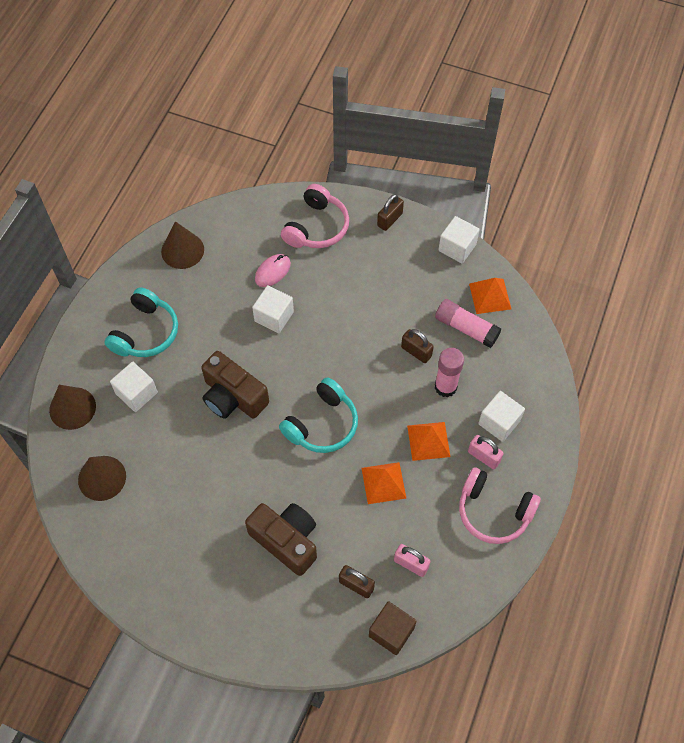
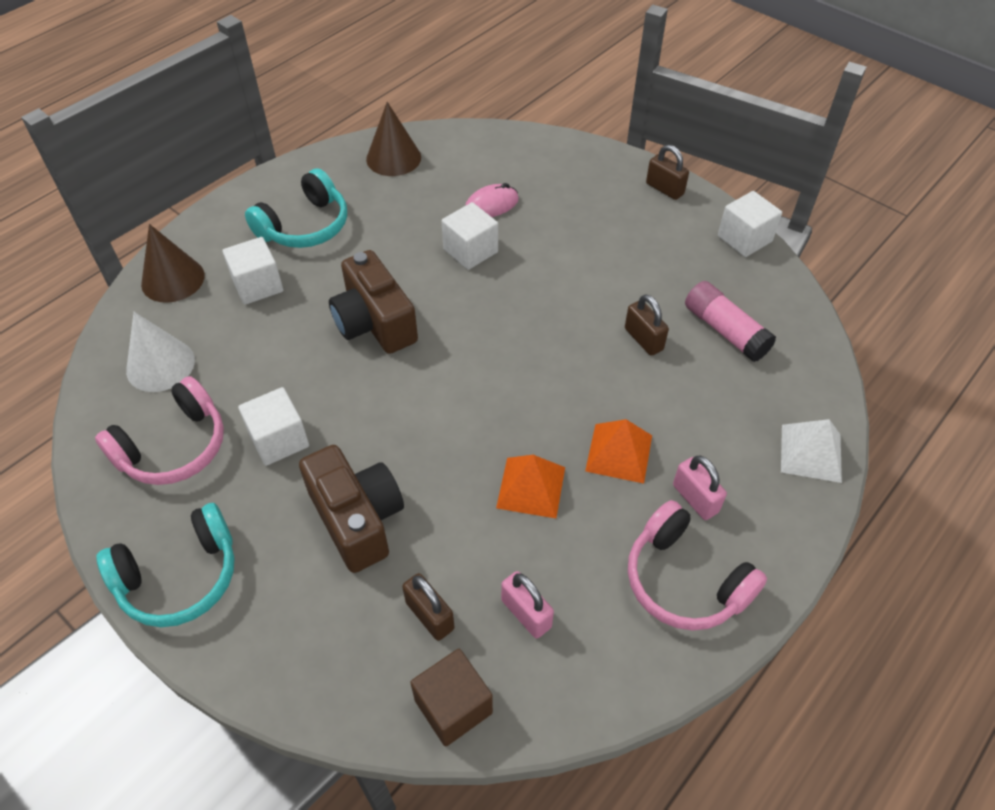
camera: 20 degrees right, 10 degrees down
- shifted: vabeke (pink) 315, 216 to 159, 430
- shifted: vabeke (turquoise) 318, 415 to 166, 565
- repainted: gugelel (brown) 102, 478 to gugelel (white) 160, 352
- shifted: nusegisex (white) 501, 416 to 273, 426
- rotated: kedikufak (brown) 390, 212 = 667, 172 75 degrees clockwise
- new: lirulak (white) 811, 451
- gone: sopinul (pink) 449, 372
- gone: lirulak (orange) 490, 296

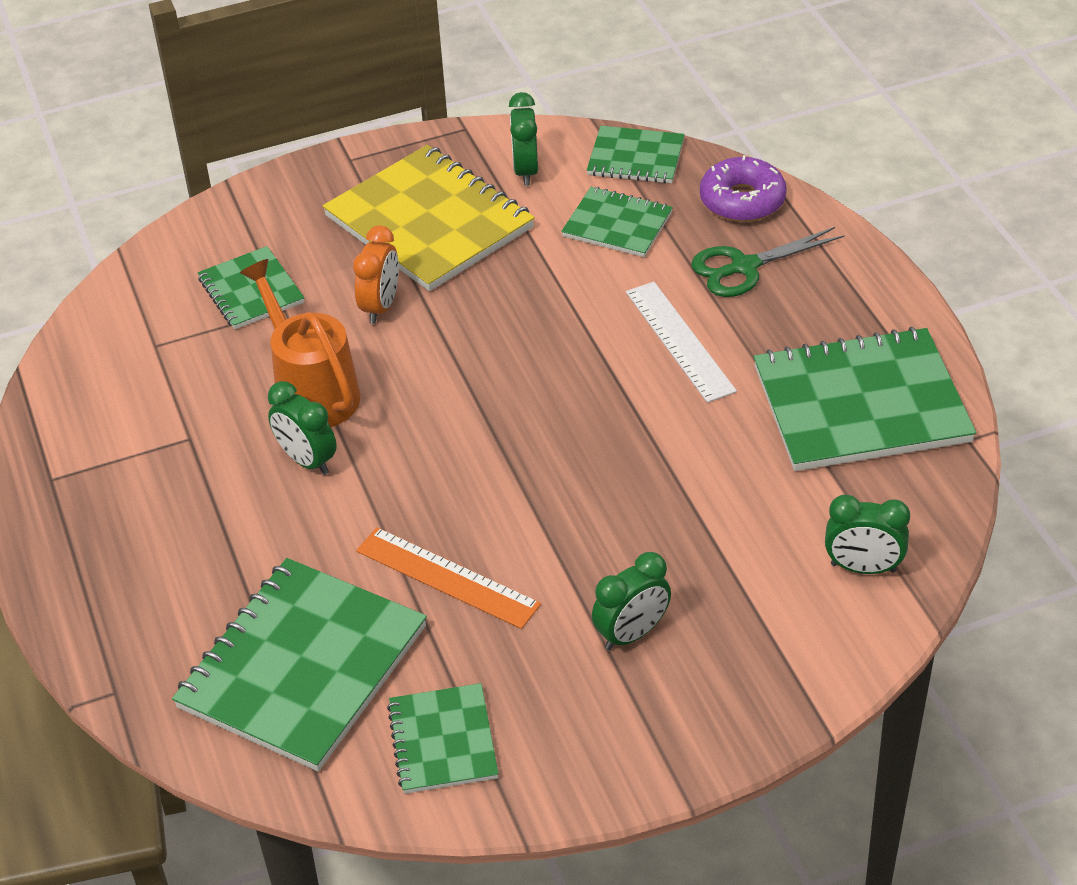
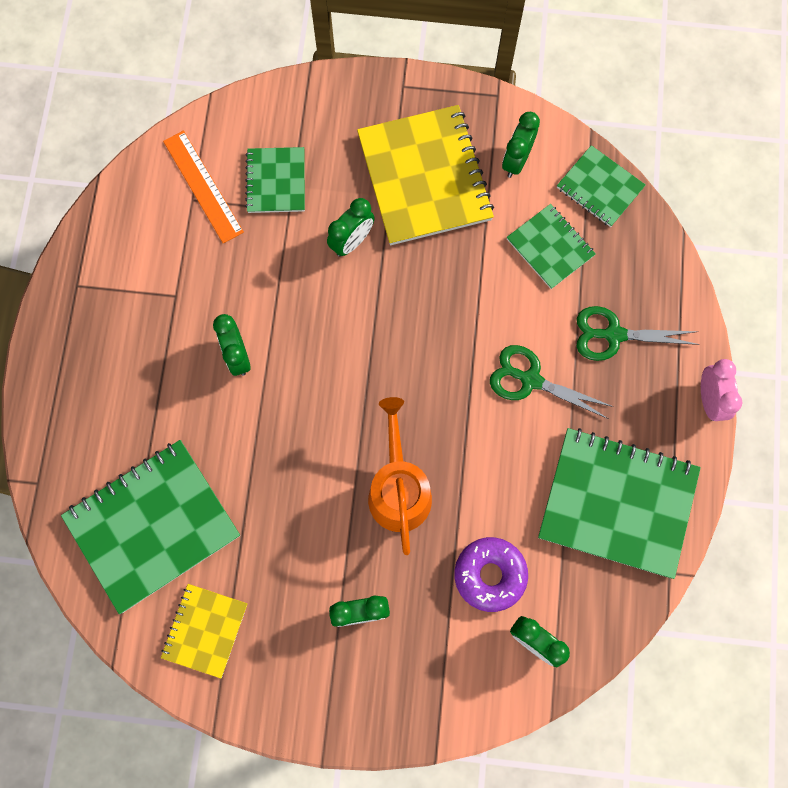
camera: 25 degrees right, 30 degrees up
- repainted: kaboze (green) 443, 738 to kaboze (yellow) 204, 631
- shifted: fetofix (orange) 448, 578 to 203, 187
- repainted: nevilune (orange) 376, 275 to nevilune (green) 351, 227
- shifted: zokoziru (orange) 300, 343 to 400, 476
- shifted: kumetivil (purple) 743, 188 to 491, 574
- swapped: fetofix (white) 681, 342 to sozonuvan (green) 552, 382
- new: nevilune (pink) 722, 390

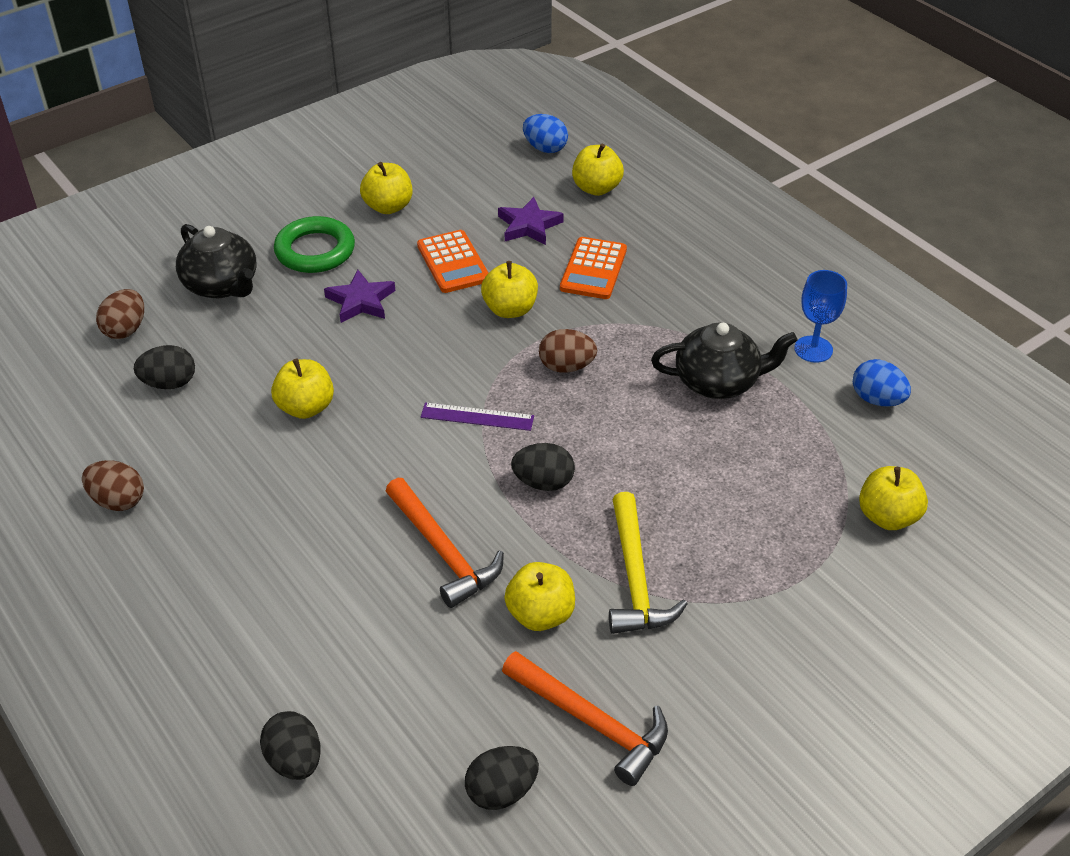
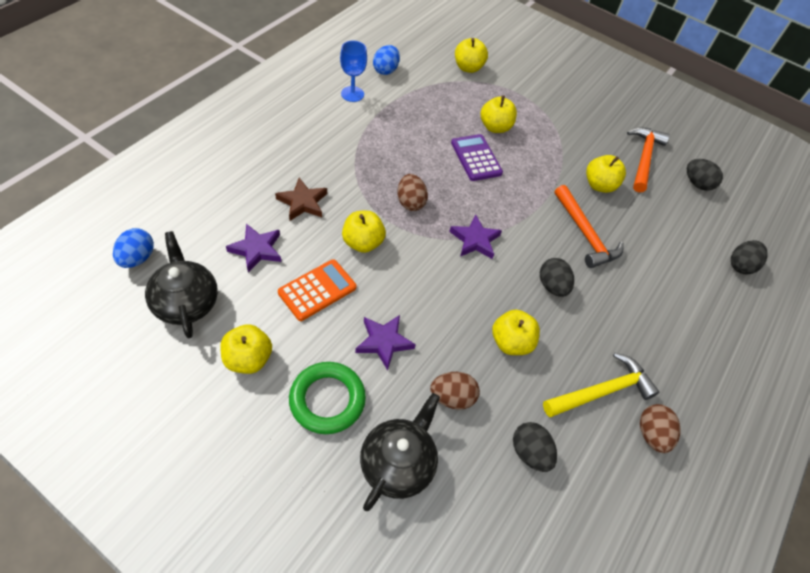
camera: 115 degrees left, 10 degrees up
- shifted: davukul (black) 724, 360 to 181, 284
- swapped: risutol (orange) 593, 268 to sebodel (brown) 301, 199
- shifted: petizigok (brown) 120, 314 to 455, 391
- swapped: fetofix (purple) 477, 416 to sebodel (purple) 475, 236
- new: risutol (purple) 477, 157
- shifted: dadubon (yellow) 598, 170 to 499, 114
- shifted: petizigok (black) 543, 467 to 557, 277
- shifted: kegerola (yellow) 648, 563 to 601, 385
- rotated: kegerola (orange) 445, 543 = 589, 226 120 degrees clockwise

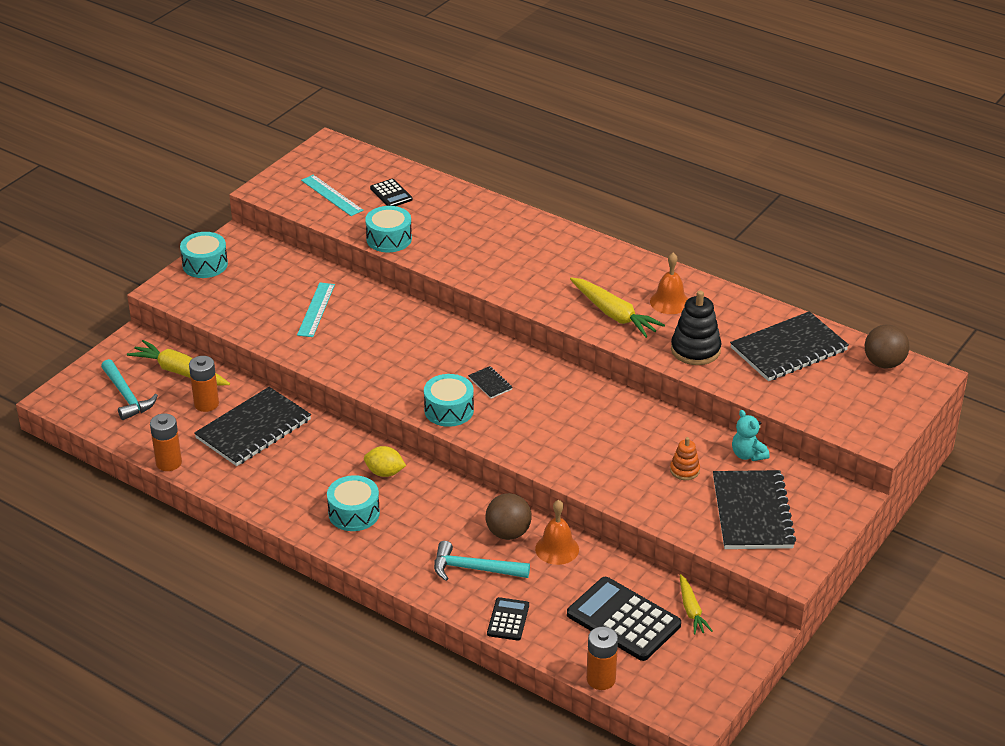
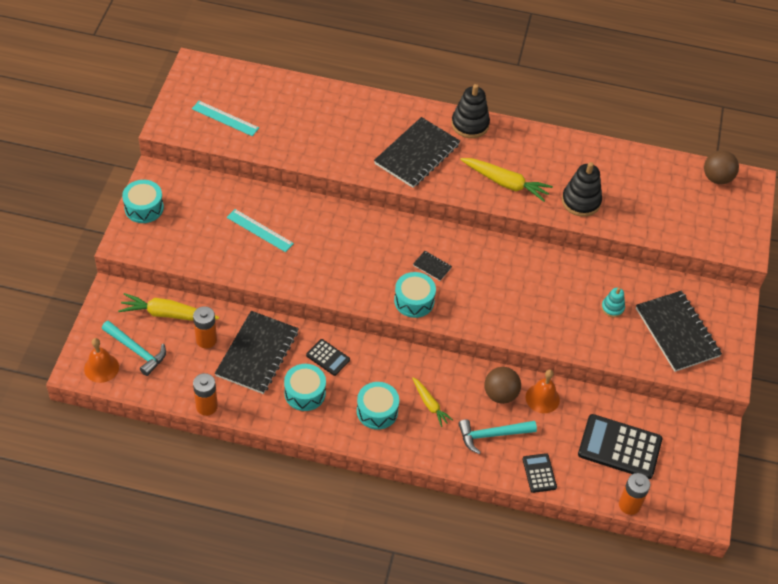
camera: 25 degrees left, 15 degrees up
- shifted: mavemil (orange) 669, 283 to 101, 360
- rotated: fetofix (turquoise) 316, 309 = 260, 230 45 degrees counterclockwise
- shifted: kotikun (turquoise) 388, 229 to 305, 387
- shifted: risutol (black) 391, 192 to 328, 357
- shifted: kaboze (black) 789, 346 to 417, 152
- shifted: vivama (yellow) 696, 604 to 432, 402
- new: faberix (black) 470, 111
- repainted: faberix (orange) 685, 458 to faberix (turquoise) 613, 302
- gone: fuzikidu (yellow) 385, 461
- gone: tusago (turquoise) 751, 435

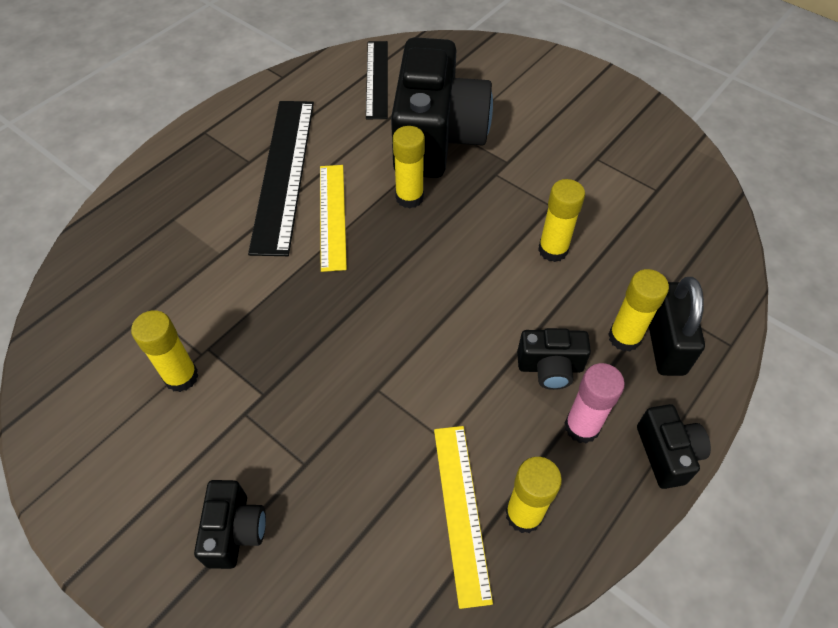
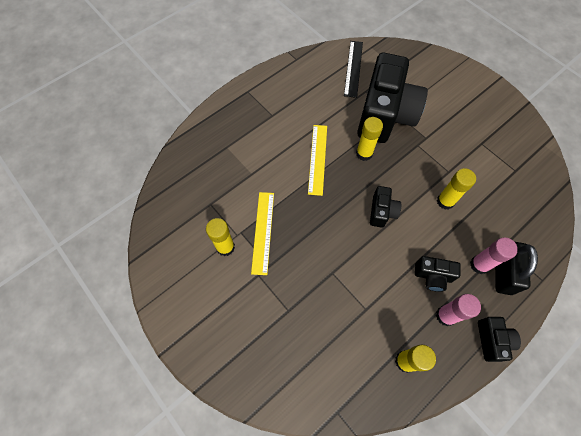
camera: 10 degrees right, 10 degrees up
- shifted: fetofix (yellow) 463, 517 to 262, 233
- shifted: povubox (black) 230, 524 to 385, 207
- repainted: sopinul (yellow) 638, 310 to sopinul (pink) 494, 255
- gone: fetofix (black) 281, 178

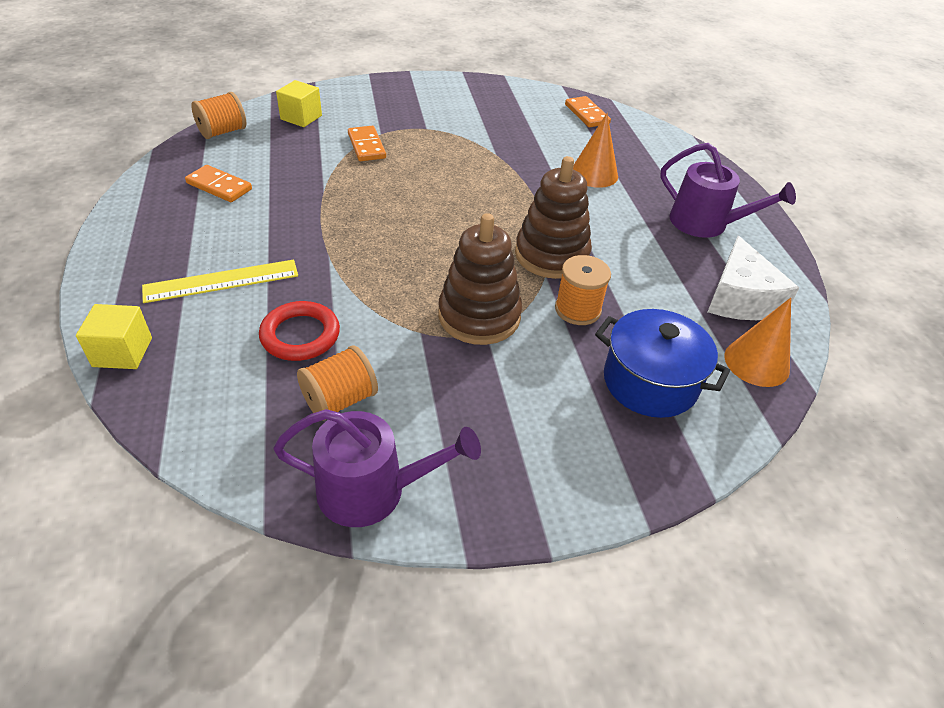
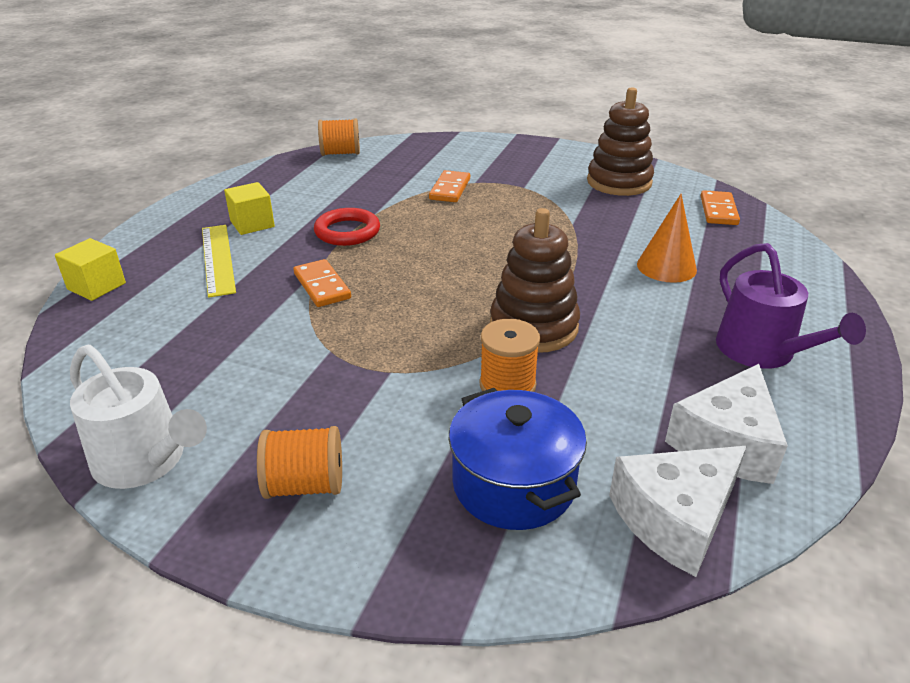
camera: 35 degrees right, 10 degrees down
- repainted: zokoziru (purple) 377, 468 to zokoziru (white) 138, 417
- rotated: fetofix (yellow) 220, 281 = 219, 261 60 degrees clockwise
- shifted: nusegisex (yellow) 299, 103 to 249, 208
- shifted: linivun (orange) 337, 383 to 299, 462
- shifted: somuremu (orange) 218, 183 to 322, 283
- shifted: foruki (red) 299, 331 to 347, 227
- shifted: faberix (brown) 480, 279 to 620, 141
- swapped: gugelel (orange) 757, 342 to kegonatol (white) 678, 511

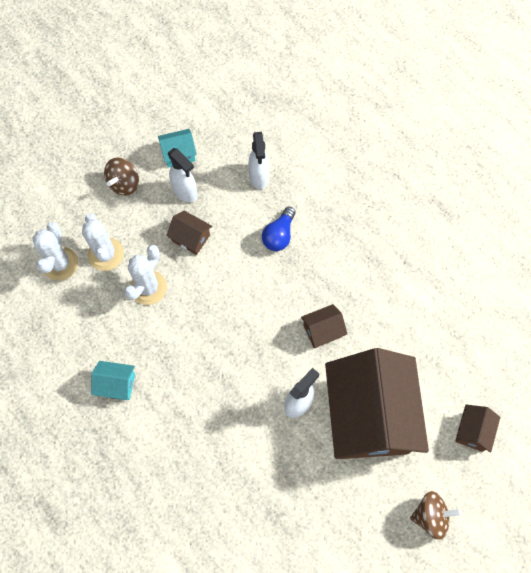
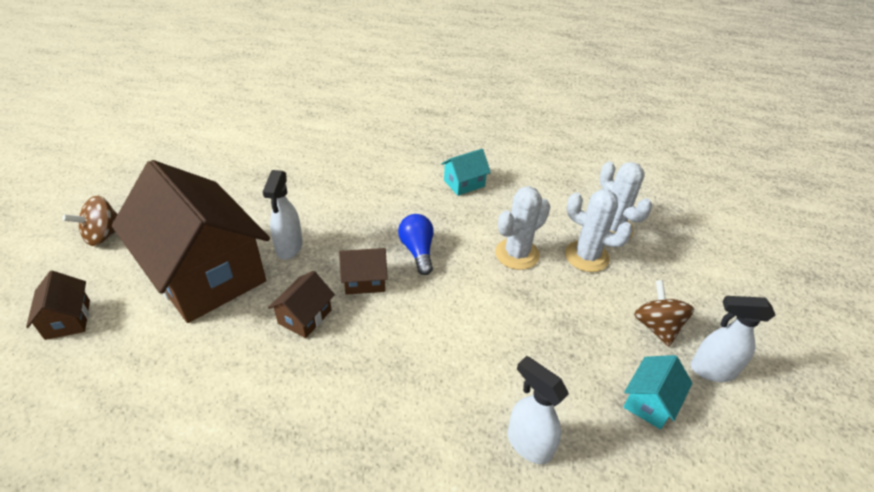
camera: 140 degrees right, 25 degrees down
- shifted: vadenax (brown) 189, 233 to 363, 271
- shifted: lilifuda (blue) 279, 229 to 416, 244
- rotated: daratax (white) 145, 275 = 522, 228 60 degrees clockwise
- shifted: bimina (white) 182, 175 to 733, 339

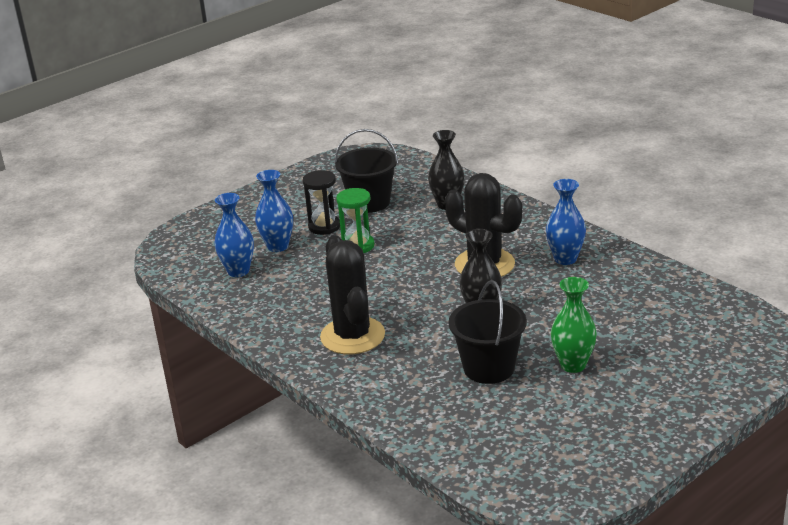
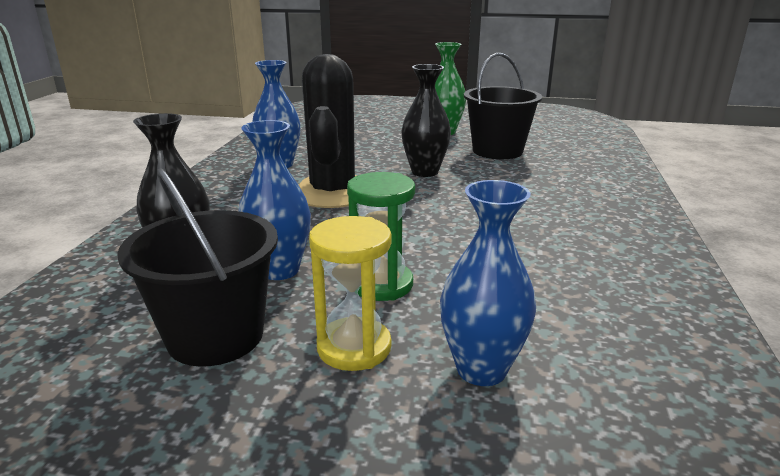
camera: 130 degrees left, 5 degrees down
- shifted: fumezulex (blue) 234, 235 to 275, 200
- repainted: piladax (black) 321, 202 to piladax (yellow) 350, 293
- gone: daratax (black) 352, 294

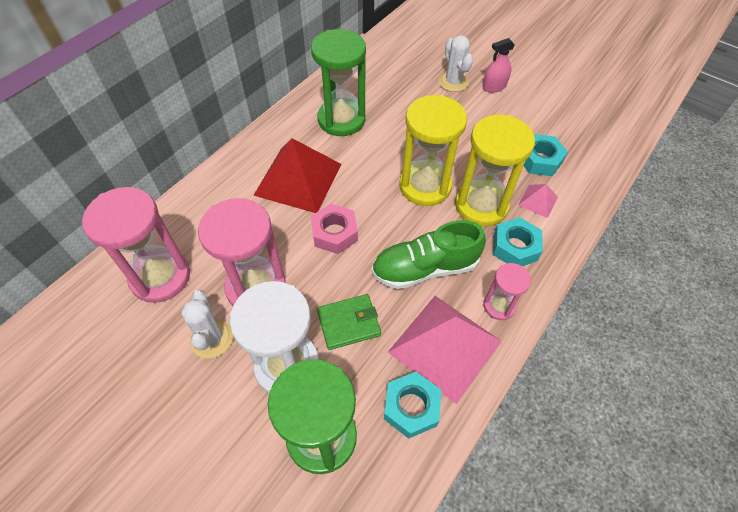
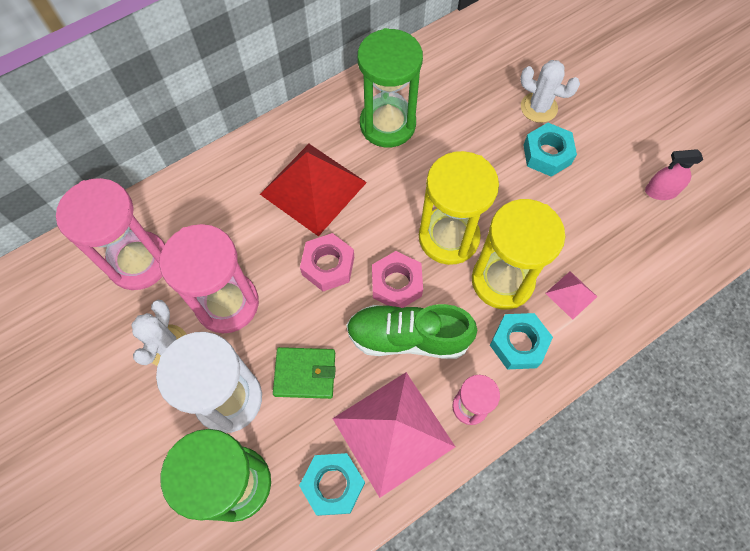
camera: 20 degrees right, 10 degrees up
- new: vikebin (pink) 397, 279
- rotated: daratax (white) 456, 63 = 550, 91 60 degrees counterclockwise
- shifted: vikebin (turquoise) 546, 155 to 550, 150
- shifted: bimina (pink) 499, 65 to 674, 174

